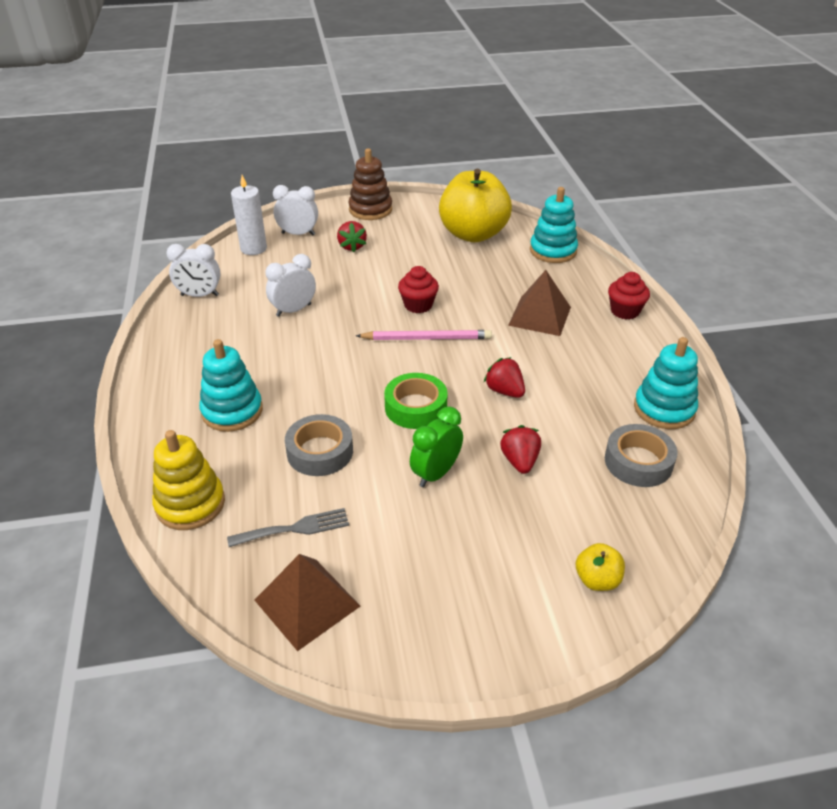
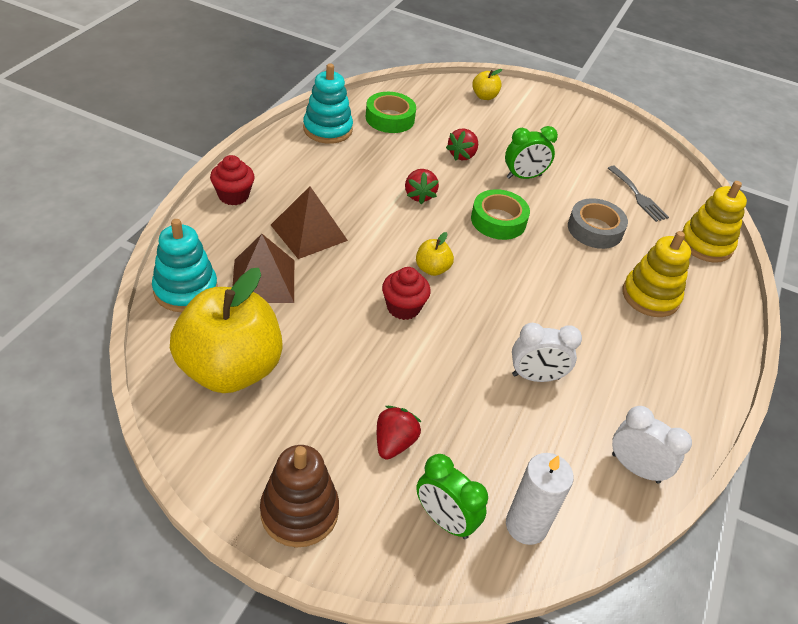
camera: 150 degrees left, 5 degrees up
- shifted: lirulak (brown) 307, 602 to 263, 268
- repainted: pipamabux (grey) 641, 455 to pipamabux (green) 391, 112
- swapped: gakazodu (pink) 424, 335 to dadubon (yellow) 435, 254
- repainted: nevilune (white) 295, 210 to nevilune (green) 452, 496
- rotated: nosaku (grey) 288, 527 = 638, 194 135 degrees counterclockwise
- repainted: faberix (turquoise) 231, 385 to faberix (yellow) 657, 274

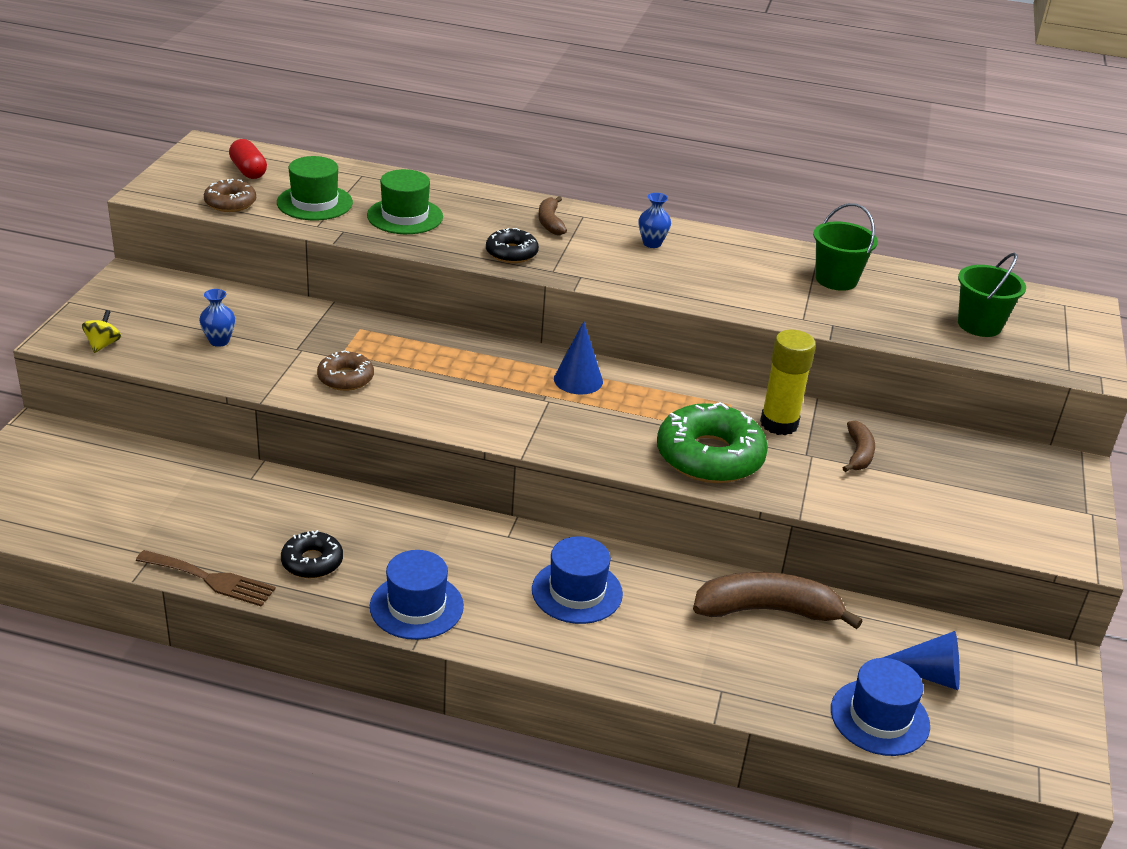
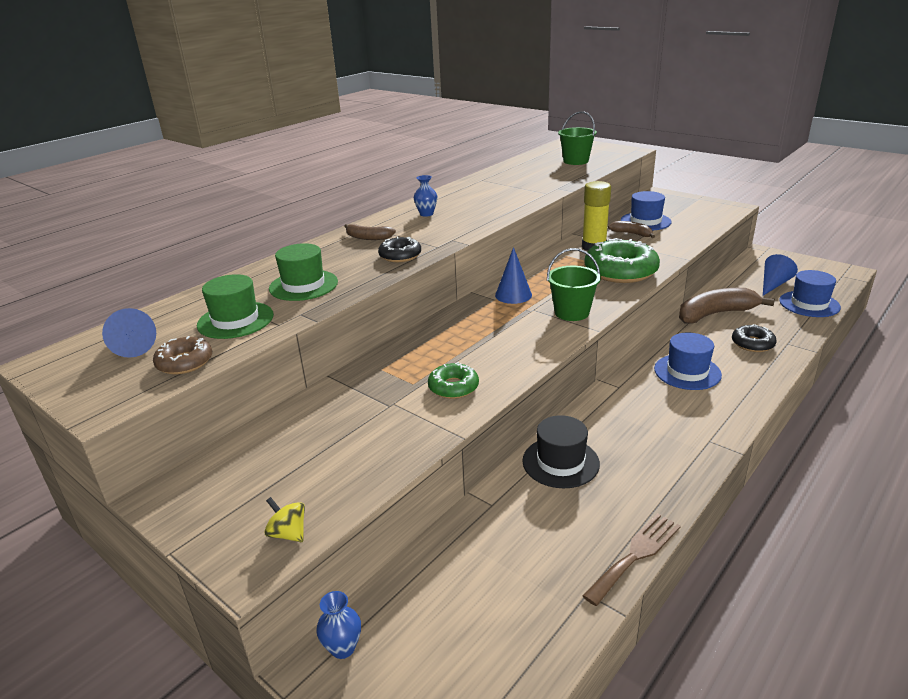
camera: 60 degrees left, 5 degrees down
- swapped: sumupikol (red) 248, 159 to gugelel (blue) 129, 333
- shifted: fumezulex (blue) 217, 318 to 338, 625
- repainted: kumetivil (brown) 345, 370 to kumetivil (green) 453, 380
- new: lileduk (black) 561, 451
- shifted: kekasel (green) 845, 247 to 574, 284
- shifted: lileduk (blue) 417, 595 to 646, 210
- rotated: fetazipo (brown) 777, 600 = 727, 305 45 degrees clockwise
- shifted: kumetivil (black) 312, 554 to 754, 338

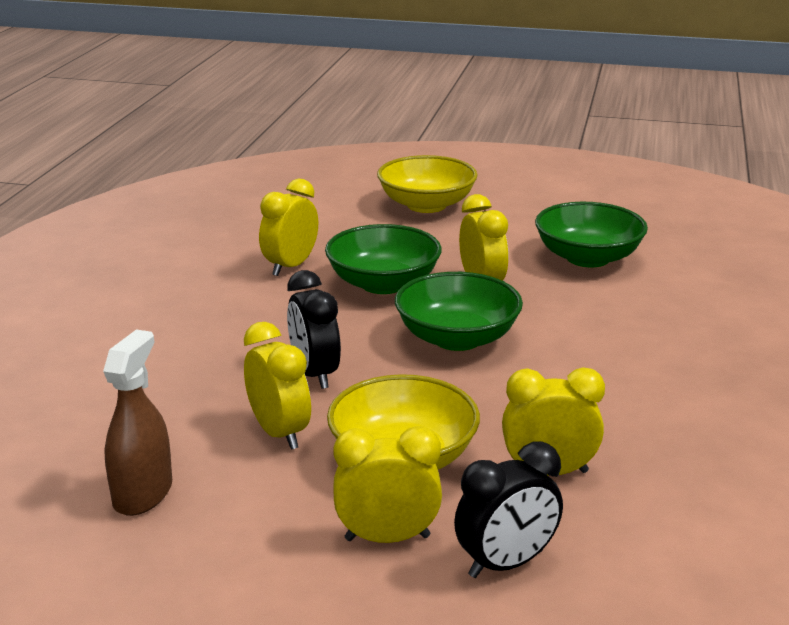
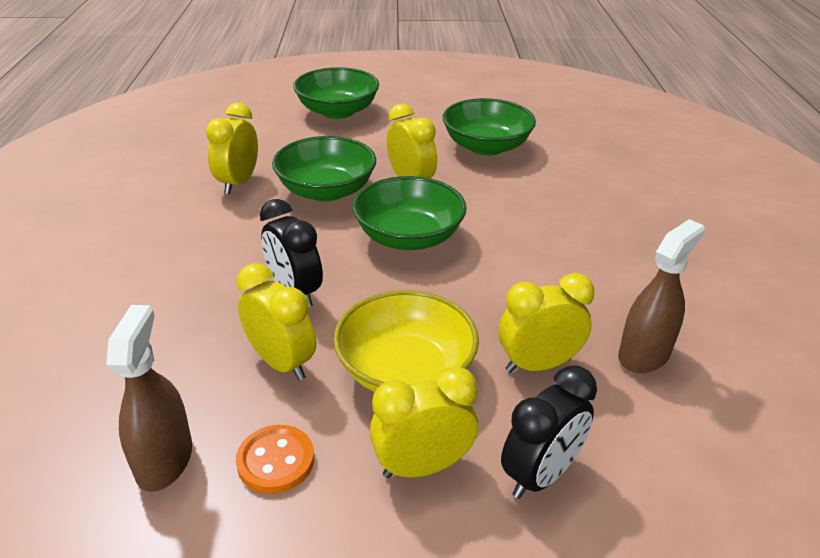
camera: 15 degrees left, 10 degrees up
- new: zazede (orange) 275, 459
- repainted: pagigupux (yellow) 427, 184 to pagigupux (green) 336, 93
- new: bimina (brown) 661, 296

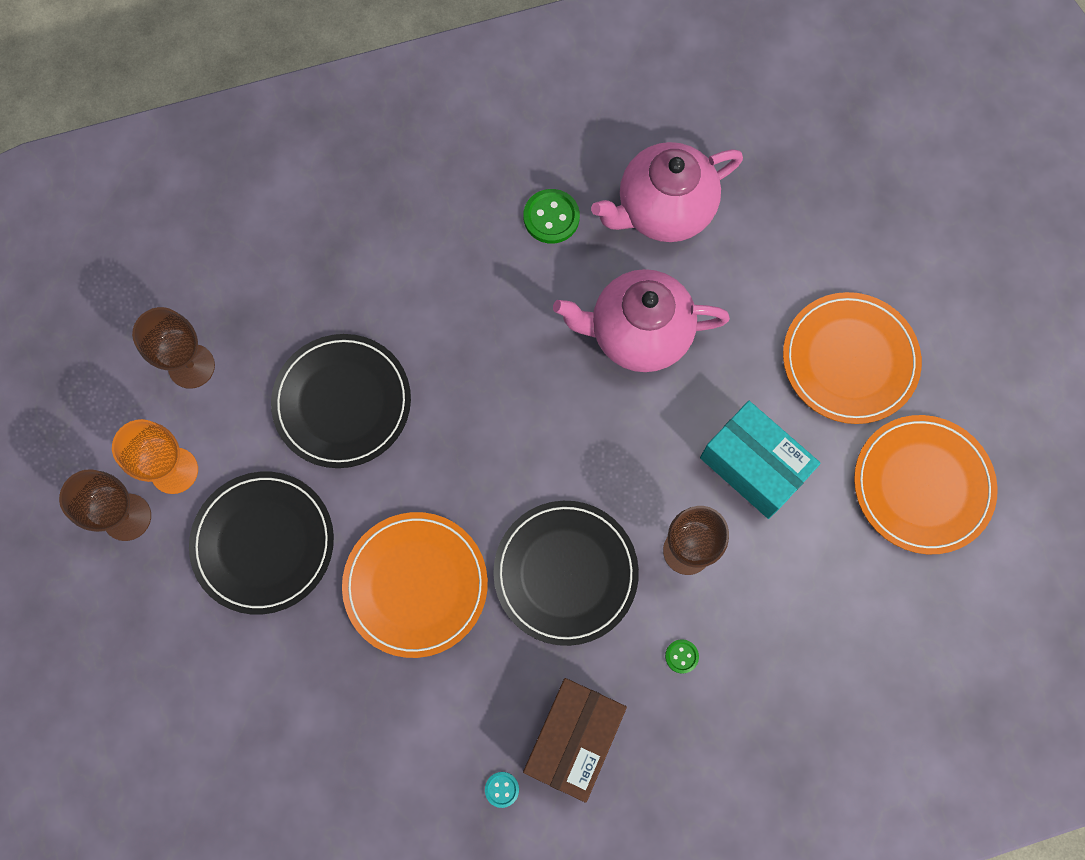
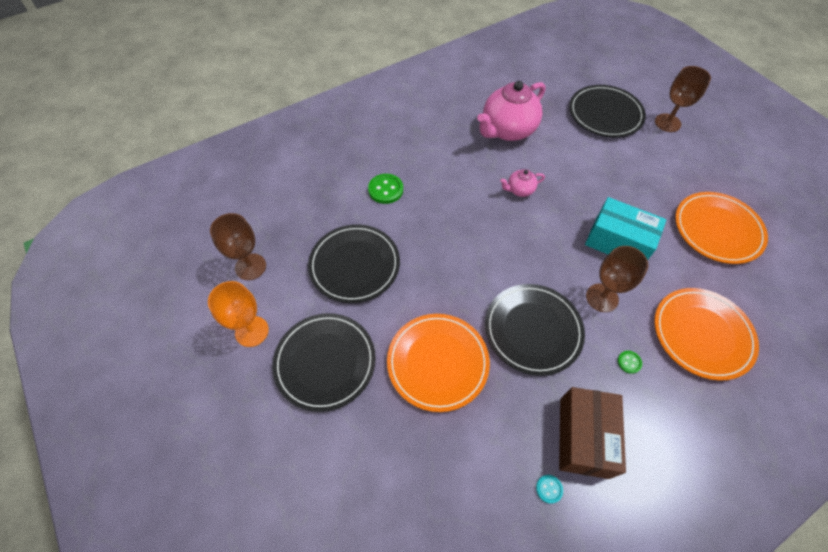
camera: 15 degrees left, 15 degrees down
- shifted: zazede (green) 552, 216 to 385, 189
- scaled: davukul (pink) 641, 320 = 522, 183 x0.47
- new: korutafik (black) 607, 111
- shifted: korutafik (orange) 852, 358 to 706, 334
- shifted: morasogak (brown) 105, 505 to 683, 99

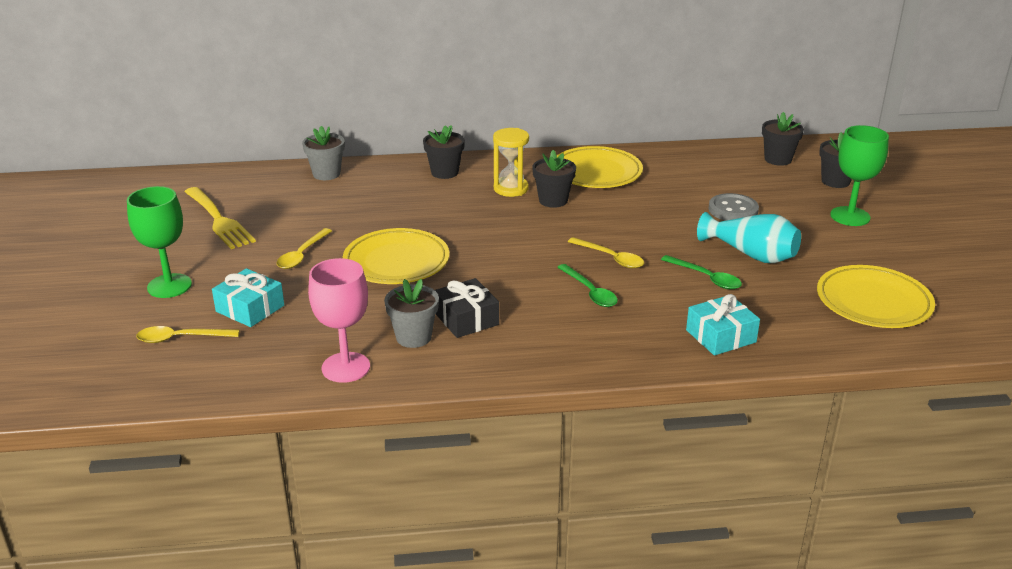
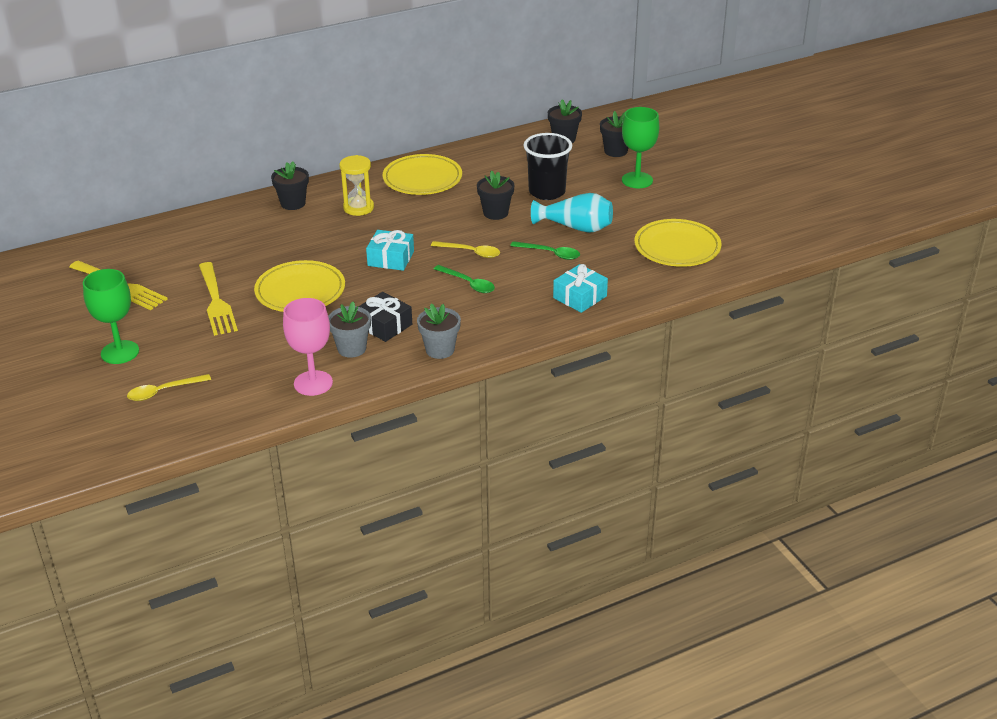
camera: 20 degrees left, 5 degrees up
- swapped: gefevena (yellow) 304, 248 to nosaku (yellow) 218, 299
- shifted: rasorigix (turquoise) 248, 297 to 390, 250
- shifted: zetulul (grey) 323, 153 to 439, 331
- shifted: zetulul (black) 554, 179 to 495, 195
- swapped: zazede (grey) 734, 207 to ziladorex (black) 547, 166

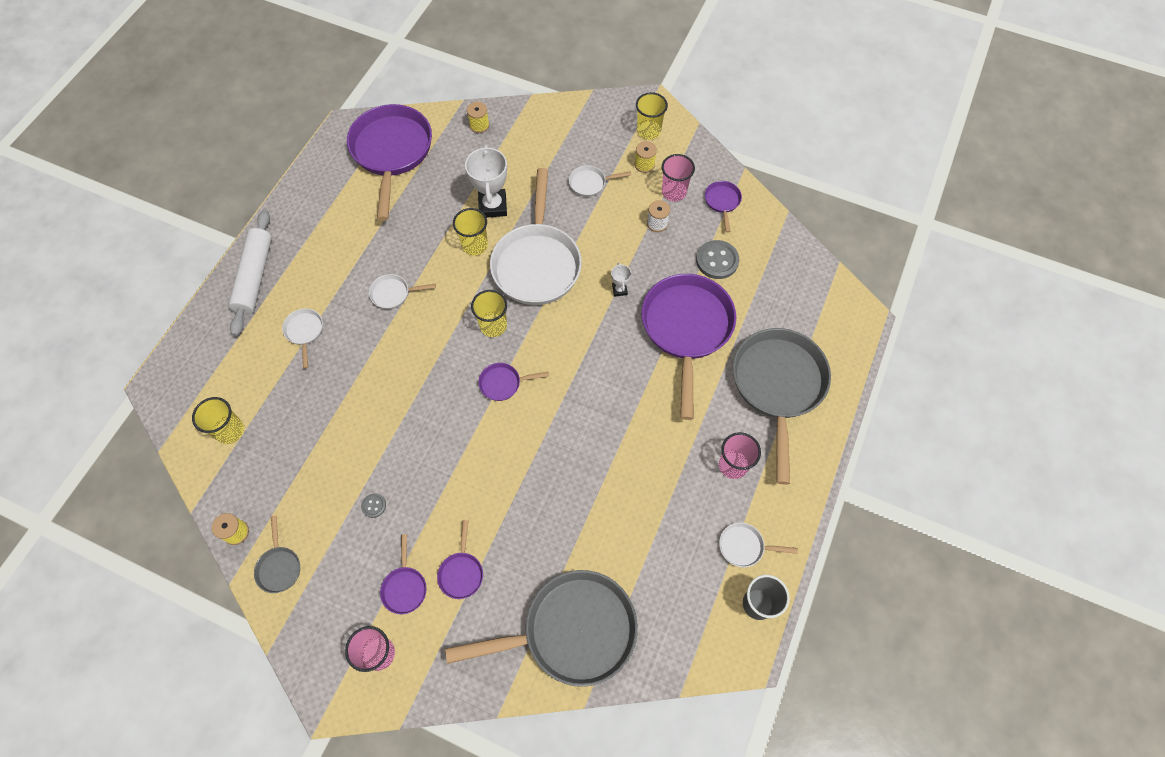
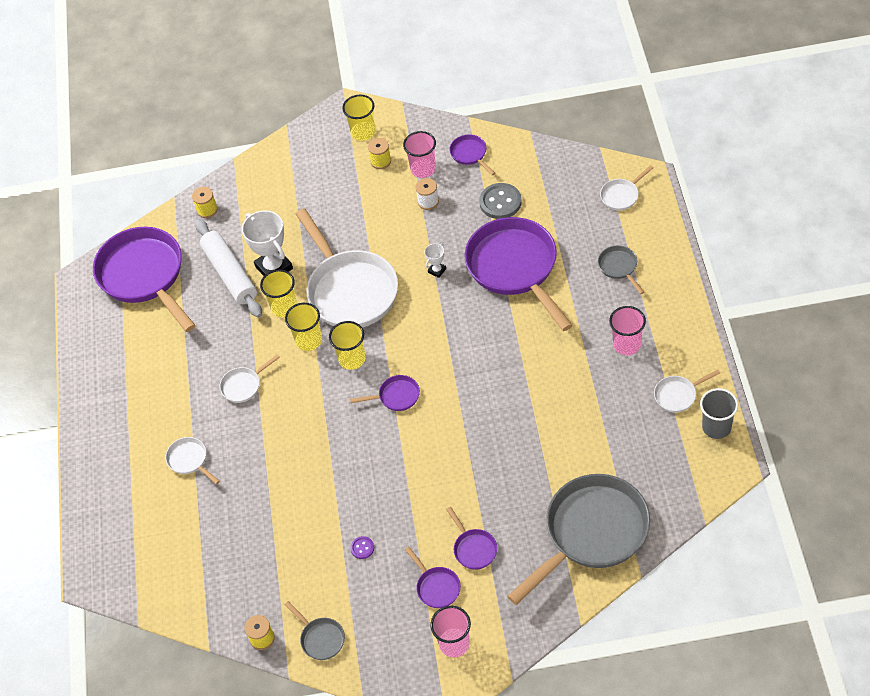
camera: 25 degrees left, 10 degrees down
- shifted: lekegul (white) 250, 273 to 228, 268
- shifted: ziladorex (yellow) 218, 420 to 303, 327
- rotated: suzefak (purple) 513, 382 = 385, 393 150 degrees counterclockwise
- repainted: zazede (grey) 373, 506 to zazede (purple) 362, 547
- rotated: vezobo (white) 621, 279 = 435, 260 75 degrees clockwise
- scaled: suzefak (grey) 782, 406 = 621, 270 x0.43
- shifted: suzefak (white) 600, 181 to 626, 187

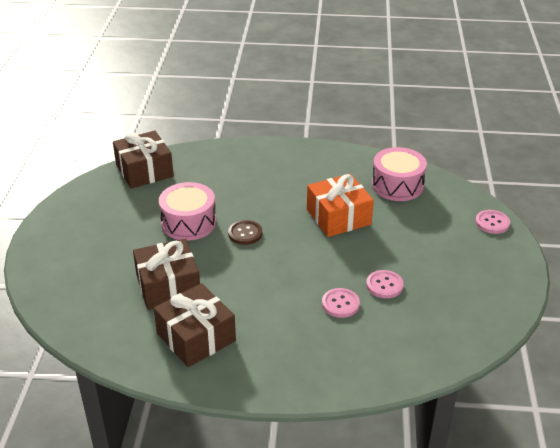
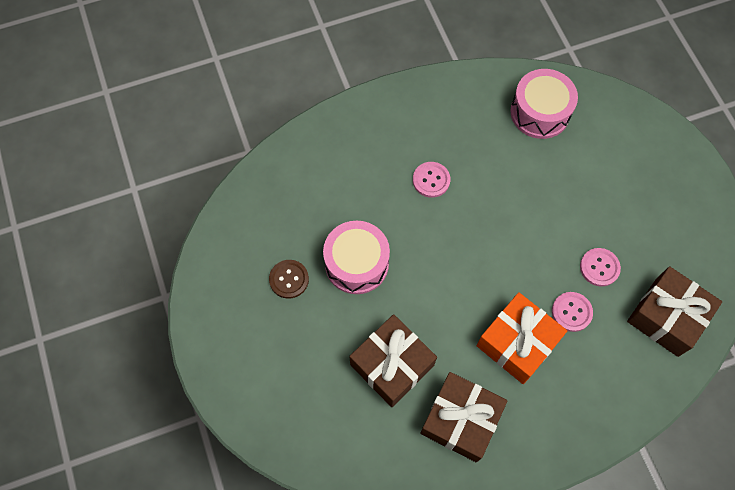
camera: 25 degrees left, 30 degrees up
- shifted: zazede (brown) 245, 232 to 289, 279
- shifted: zazede (pink) 492, 222 to 432, 180
- shifted: rasorigix (orange) 340, 205 to 521, 338
- shifted: rasorigix (brown) 143, 160 to 674, 311

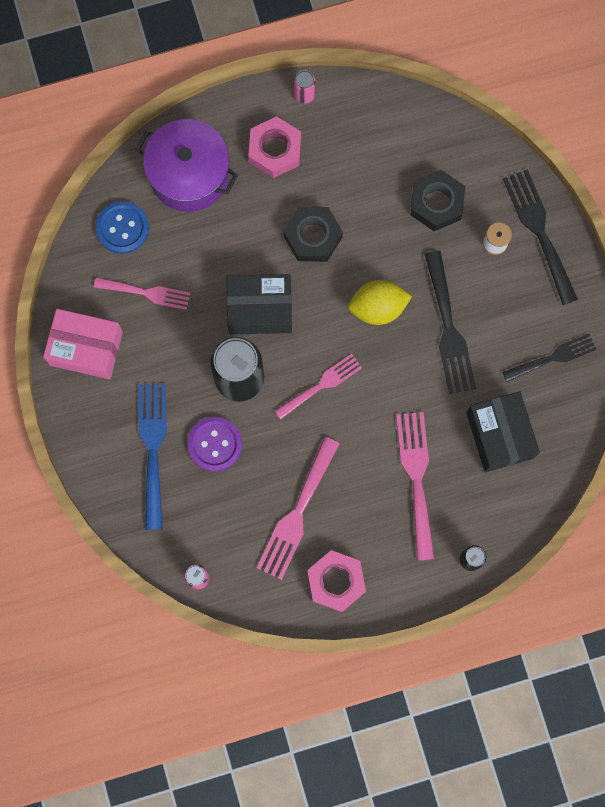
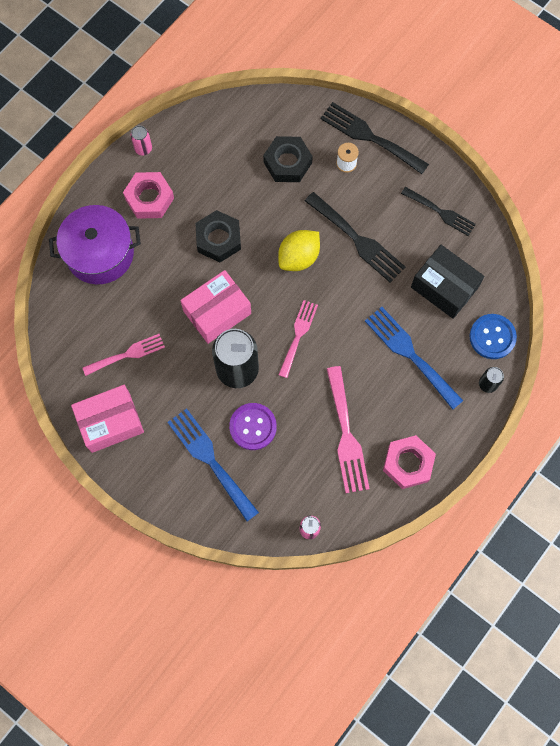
camera: 35 degrees left, 5 degrees down
- repainted: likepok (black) 259, 304 to likepok (pink) 215, 307
- repainted: nosaku (pink) 415, 486 to nosaku (blue) 414, 358
- rotated: nosaku (black) 549, 358 = 438, 211 90 degrees clockwise
- shifted: zazede (blue) 122, 227 to 493, 336

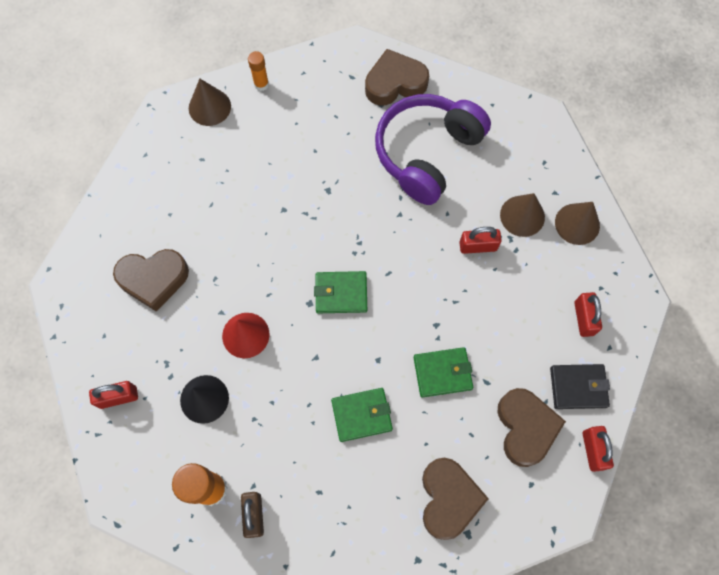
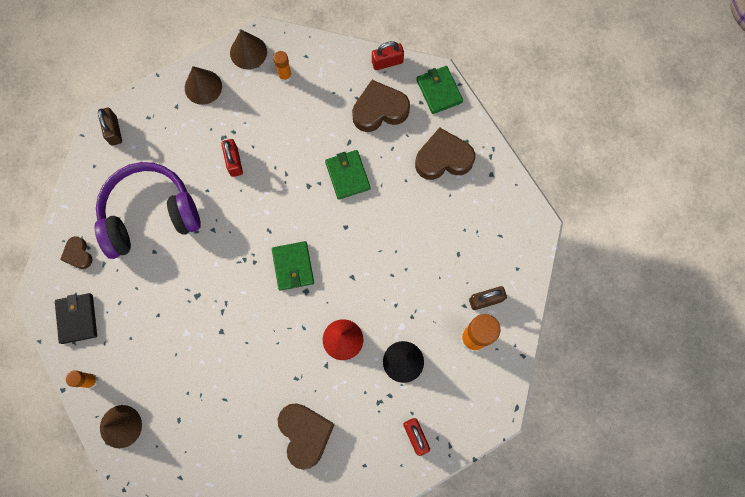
camera: 100 degrees left, 5 degrees up
- shifted: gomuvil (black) 580, 386 to 76, 318
- scaled: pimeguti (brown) 397, 77 = 76, 252 x0.55
- rotated: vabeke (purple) 433, 149 = 148, 210 135 degrees clockwise
- new: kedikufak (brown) 110, 127
- shifted: gugelel (brown) 522, 215 to 248, 49
- swapped: kedikufak (red) 588, 314 to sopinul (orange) 282, 66
- shifted: gomuvil (green) 362, 415 to 439, 90

